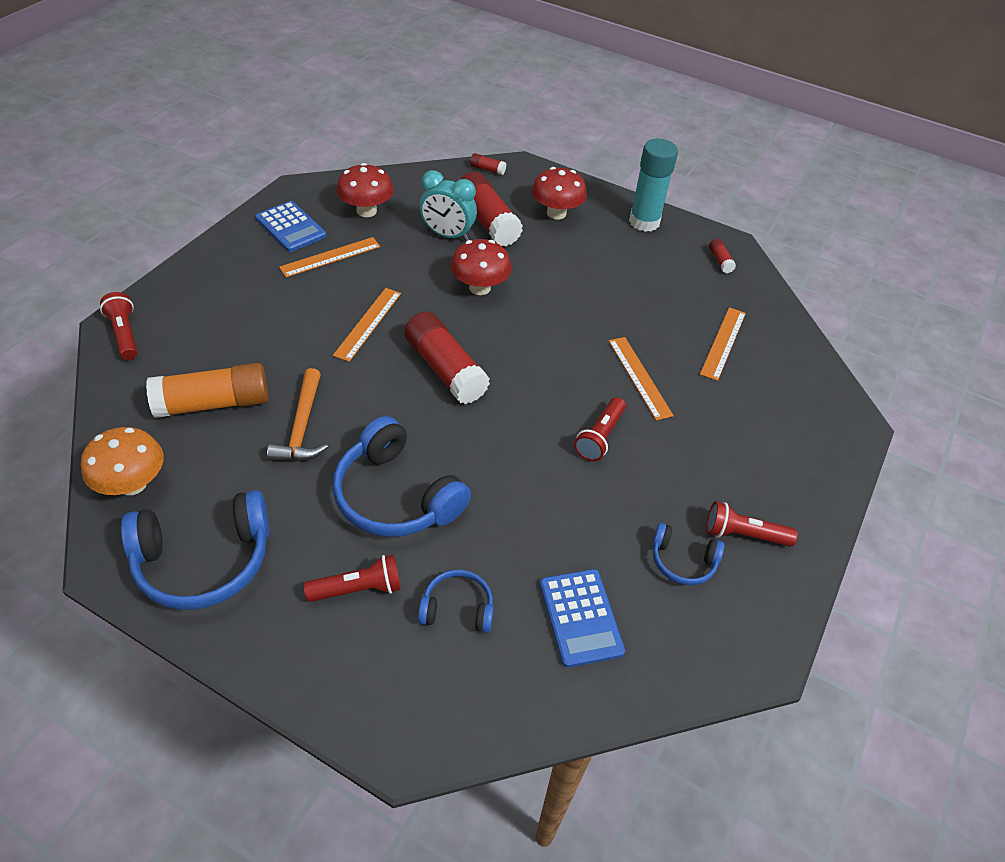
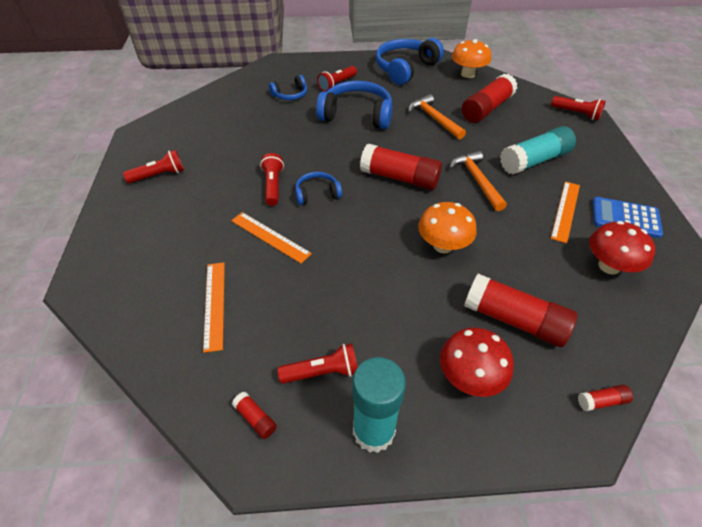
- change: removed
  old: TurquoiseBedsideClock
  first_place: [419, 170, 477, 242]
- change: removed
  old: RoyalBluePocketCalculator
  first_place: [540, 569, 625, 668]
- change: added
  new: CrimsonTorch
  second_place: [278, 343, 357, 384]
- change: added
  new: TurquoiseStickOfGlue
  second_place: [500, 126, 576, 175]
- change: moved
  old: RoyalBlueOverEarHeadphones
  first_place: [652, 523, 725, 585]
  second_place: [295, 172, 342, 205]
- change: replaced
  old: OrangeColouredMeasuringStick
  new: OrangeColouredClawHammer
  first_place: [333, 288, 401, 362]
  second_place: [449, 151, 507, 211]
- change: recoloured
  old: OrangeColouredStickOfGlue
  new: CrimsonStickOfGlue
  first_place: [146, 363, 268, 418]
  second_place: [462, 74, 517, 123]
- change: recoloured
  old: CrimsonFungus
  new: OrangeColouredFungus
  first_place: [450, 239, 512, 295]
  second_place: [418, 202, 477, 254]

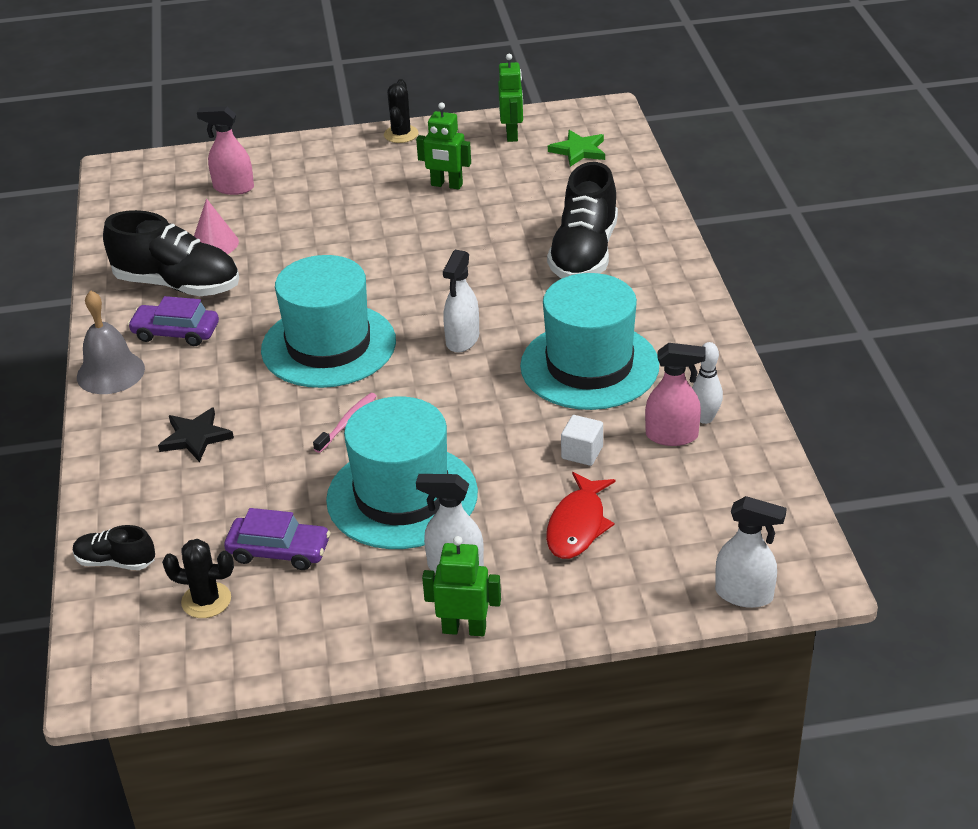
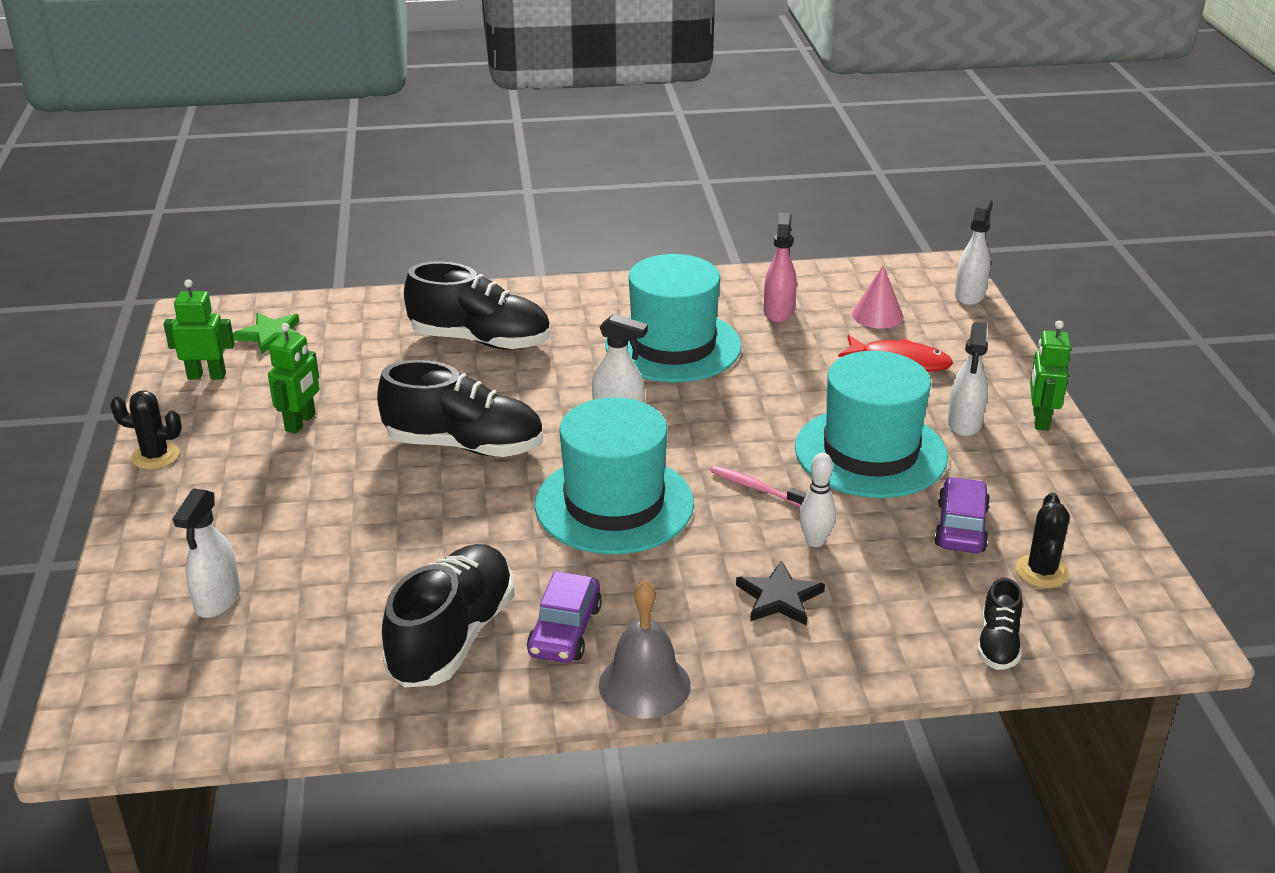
- change: removed
  old: SnowWhiteCube
  first_place: [561, 415, 603, 466]
- change: added
  new: EbonyLaceUpShoe
  second_place: [377, 360, 543, 457]
- change: moved
  old: PinkConeShape
  first_place: [194, 199, 239, 254]
  second_place: [852, 265, 903, 329]
- change: moved
  old: SnowWhiteBowlingPin
  first_place: [692, 342, 723, 424]
  second_place: [799, 453, 836, 547]
- change: recoloured
  old: PinkSprayBottle
  new: SnowWhiteSprayBottle
  first_place: [197, 106, 254, 195]
  second_place: [173, 488, 240, 618]

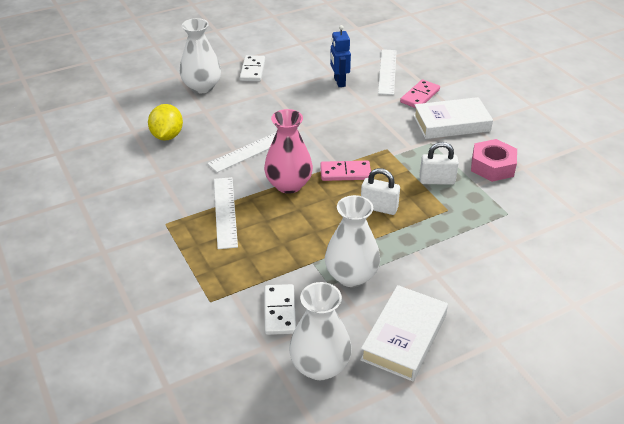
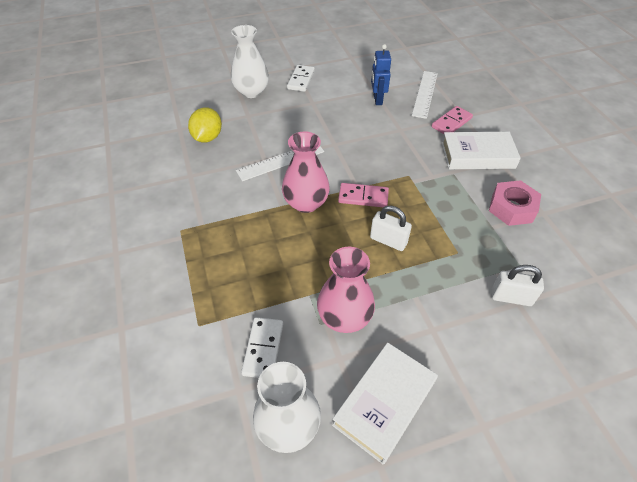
- change: removed
  old: SnowWhiteMeasuringStick
  first_place: [214, 177, 238, 249]
- change: moved
  old: SnowWhiteSmallLock
  first_place: [419, 142, 459, 185]
  second_place: [492, 265, 544, 306]
- change: recoloured
  old: SnowWhiteFlowerVase
  new: PinkFlowerVase
  first_place: [325, 195, 380, 287]
  second_place: [317, 247, 375, 333]

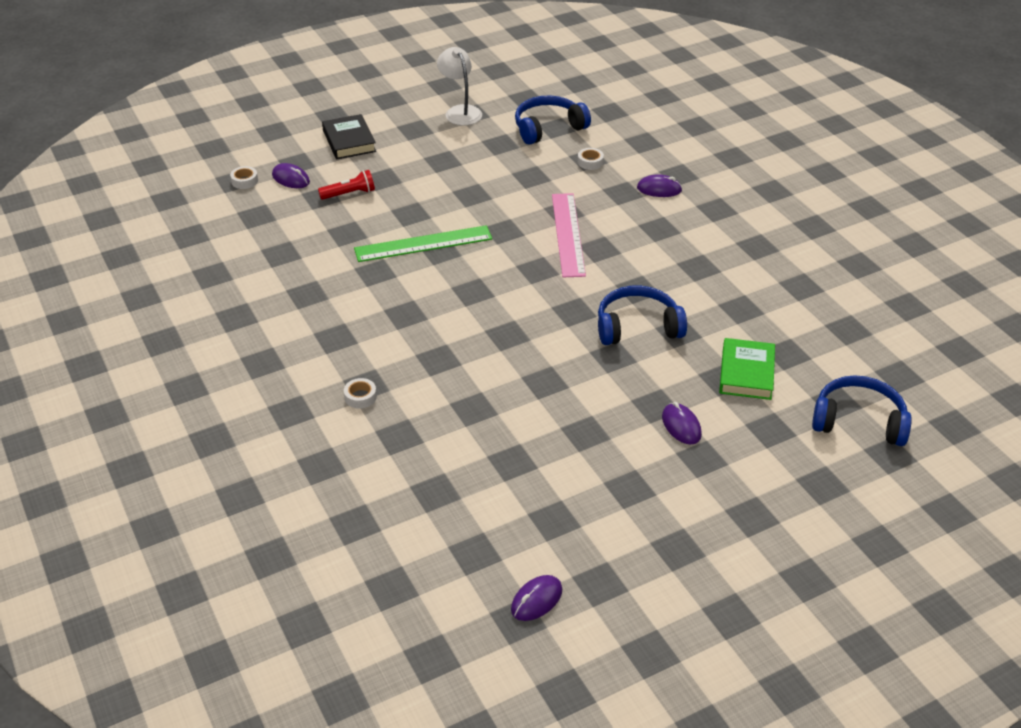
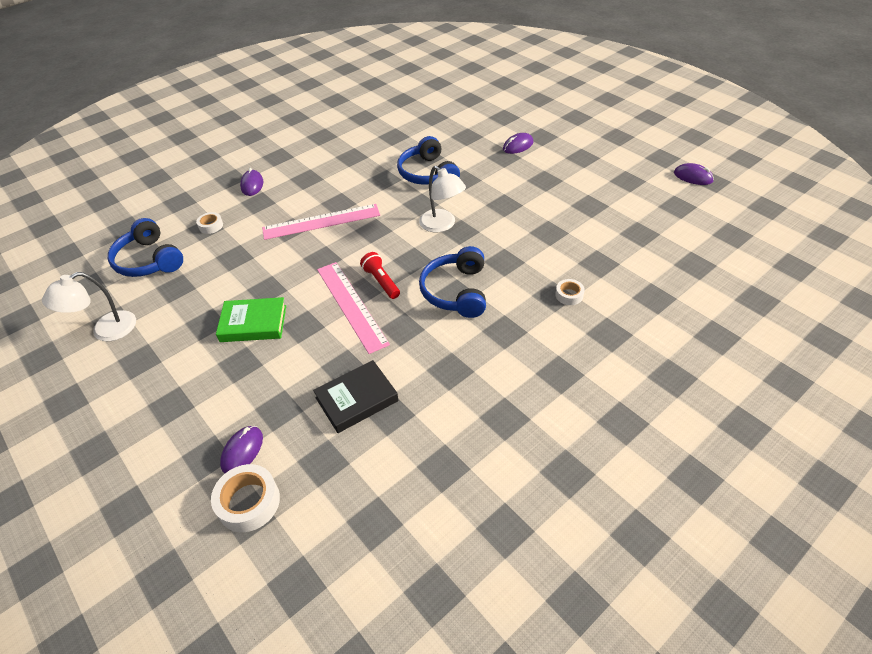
- change: added
  new: SnowWhiteLamp
  second_place: [419, 166, 466, 233]
- change: moved
  old: CrimsonTorch
  first_place: [318, 170, 375, 200]
  second_place: [360, 252, 400, 299]
- change: moved
  old: EbonyHardback
  first_place: [322, 114, 376, 160]
  second_place: [313, 360, 399, 433]
- change: moved
  old: GreenHardback
  first_place: [719, 338, 775, 400]
  second_place: [216, 297, 286, 342]
- change: moved
  old: RoyalBlueOverEarHeadphones
  first_place: [812, 375, 912, 446]
  second_place: [419, 246, 486, 318]
- change: recoloured
  old: GreenMeasuringStick
  new: PinkMeasuringStick
  first_place: [354, 225, 492, 262]
  second_place: [317, 262, 390, 354]
- change: resized
  old: SnowWhiteRollOfTape
  first_place: [230, 166, 258, 189]
  second_place: [211, 464, 280, 532]
  factor: 1.76

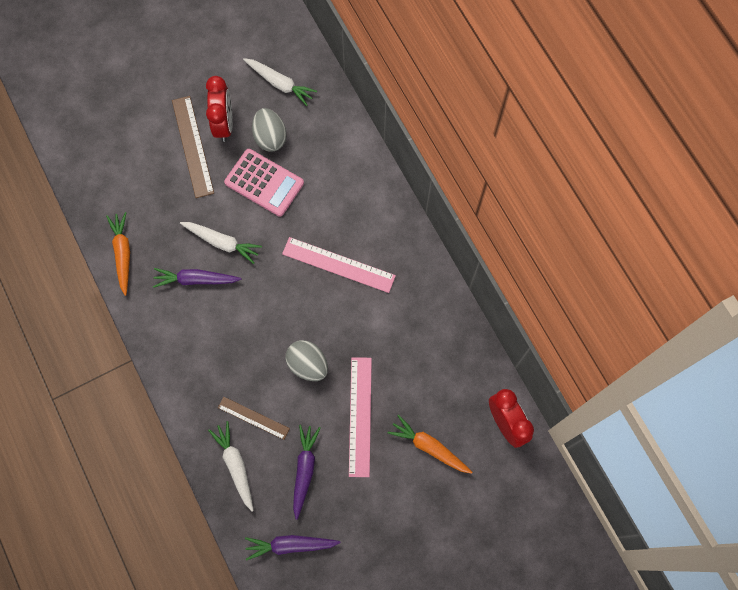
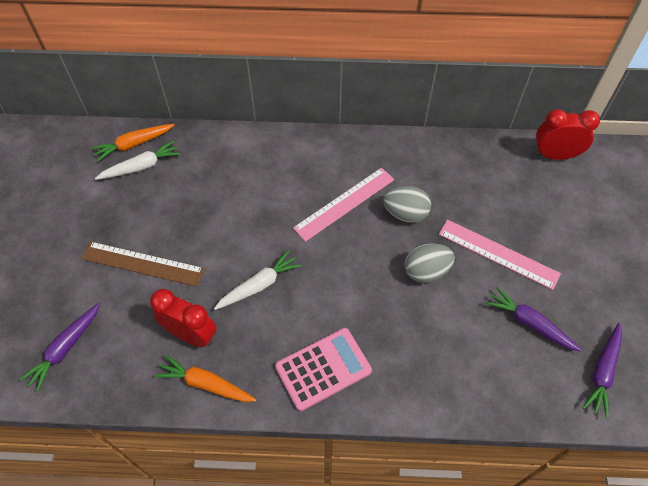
- change: removed
  old: SnowWhiteRootVegetable
  first_place: [208, 421, 254, 512]
- change: removed
  old: RussetMeasuringStick
  first_place: [218, 397, 290, 440]
- change: moved
  old: PurpleRootVegetable
  first_place: [153, 268, 242, 288]
  second_place: [19, 303, 100, 392]
- change: moved
  old: CrimsonBedsideClock
  first_place: [206, 76, 233, 142]
  second_place: [150, 289, 217, 347]
- change: moved
  old: PinkPocketCalculator
  first_place: [224, 149, 304, 217]
  second_place: [275, 328, 372, 411]
- change: moved
  old: GreyEggShape
  first_place: [252, 108, 287, 152]
  second_place: [383, 186, 431, 222]
- change: moved
  old: OrangeColouredRootVegetable
  first_place: [388, 415, 472, 474]
  second_place: [91, 124, 175, 162]

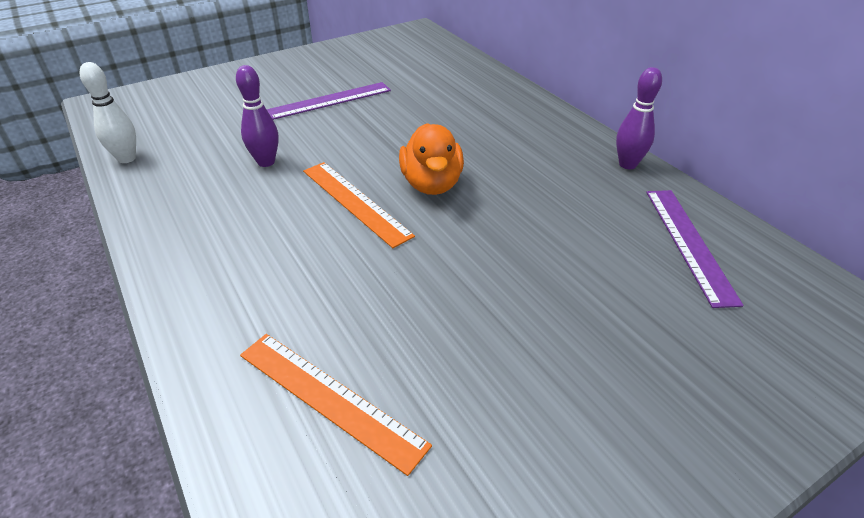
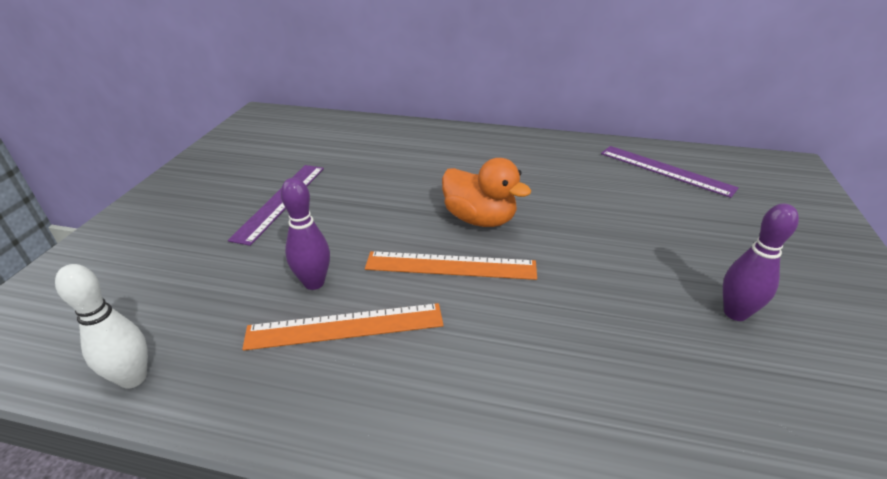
- change: moved
  old: OrangeColouredMeasuringStick
  first_place: [240, 334, 432, 476]
  second_place: [242, 303, 444, 351]
- change: moved
  old: PurpleBowlingPin
  first_place: [616, 67, 662, 169]
  second_place: [723, 203, 799, 321]

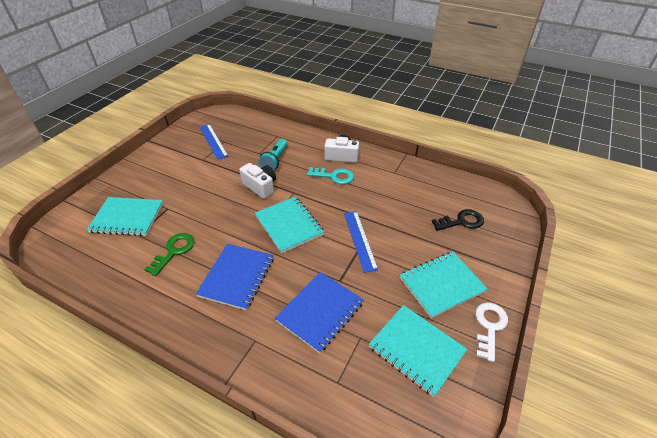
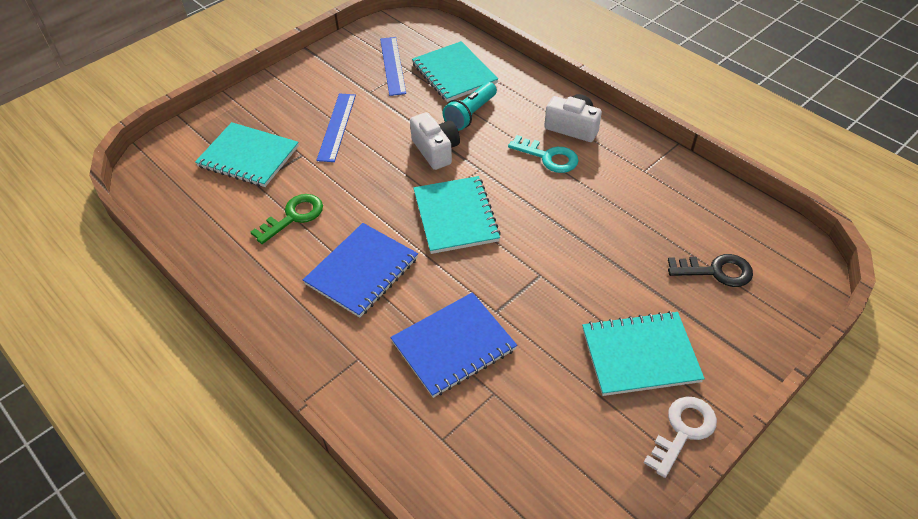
- change: moved
  old: RoyalBlueMeasuringStick
  first_place: [344, 211, 378, 273]
  second_place: [316, 94, 356, 162]
- change: moved
  old: TurquoiseExerciseBook
  first_place: [369, 305, 468, 397]
  second_place: [412, 41, 498, 102]

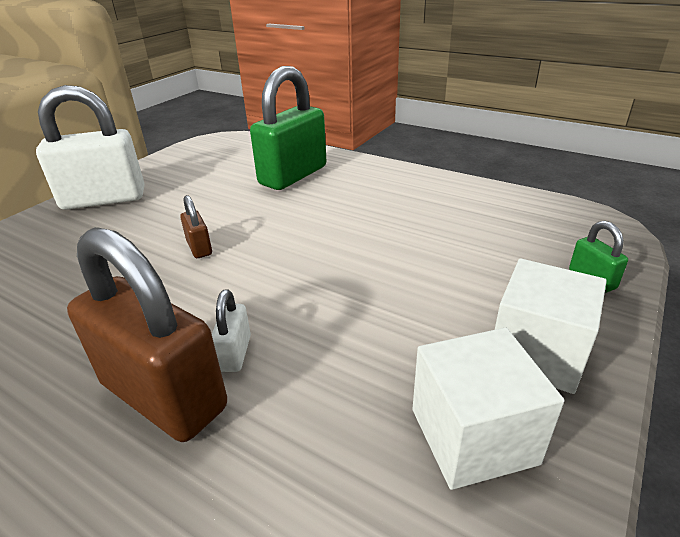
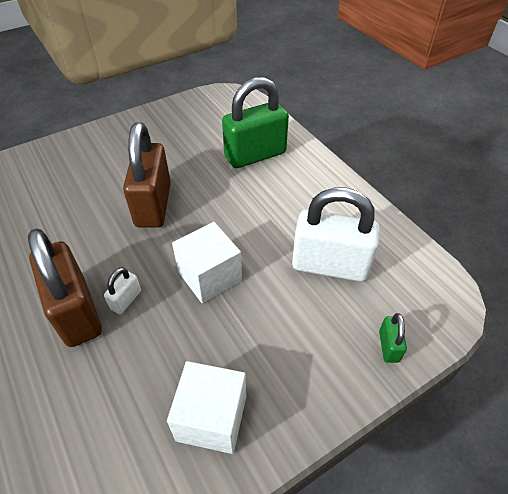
- change: moved
  old: SnowWhiteSmallLock
  first_place: [36, 85, 145, 210]
  second_place: [292, 188, 380, 282]
- change: moved
  old: SnowWhiteCube
  first_place: [495, 258, 606, 394]
  second_place: [172, 222, 242, 303]
- change: resized
  old: RussetSmallLock
  first_place: [180, 195, 212, 258]
  second_place: [123, 122, 171, 228]
  factor: 2.31

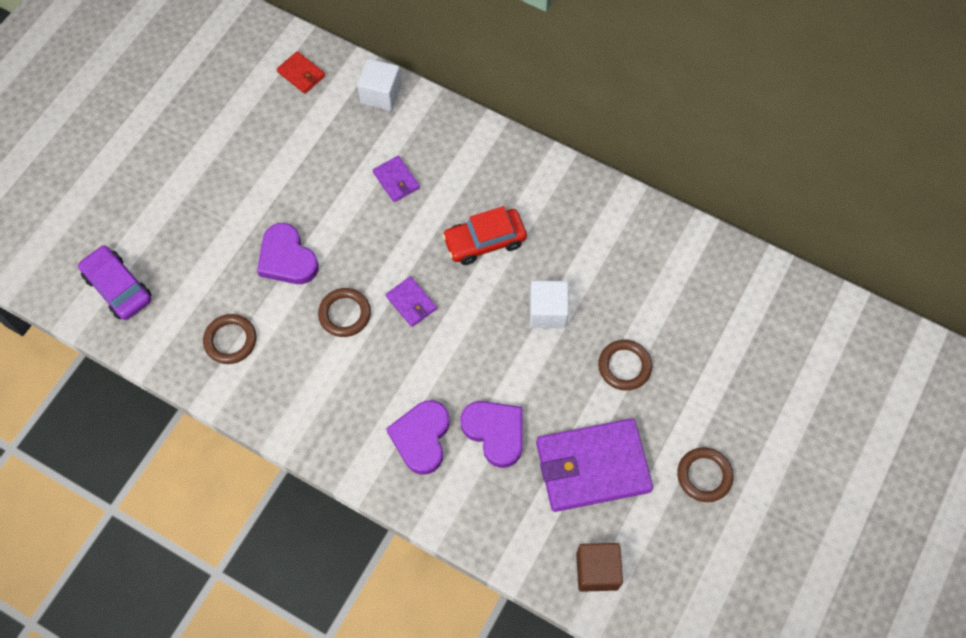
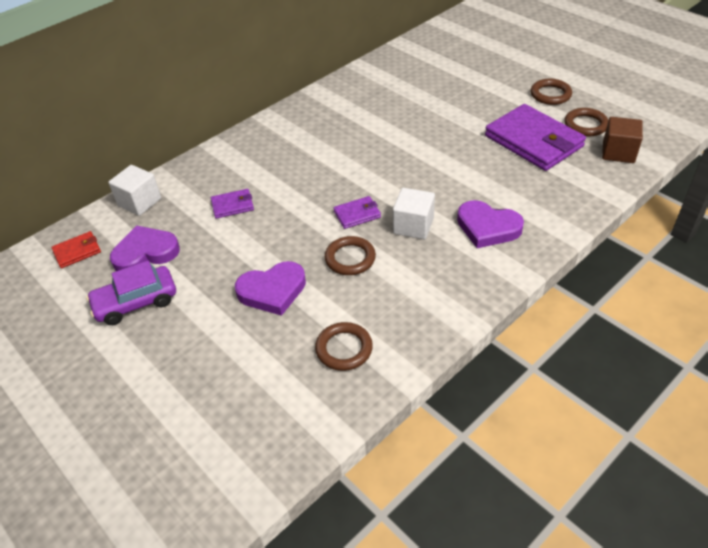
- change: removed
  old: CrimsonCar
  first_place: [442, 206, 527, 265]
- change: moved
  old: PurpleCar
  first_place: [78, 245, 151, 320]
  second_place: [86, 261, 176, 325]
- change: moved
  old: PurpleLoveHeart
  first_place: [460, 401, 523, 468]
  second_place: [110, 225, 180, 271]
- change: moved
  old: SnowWhiteCube
  first_place: [529, 281, 569, 328]
  second_place: [393, 188, 435, 240]
- change: moved
  old: RussetHoop
  first_place: [598, 340, 652, 391]
  second_place: [565, 108, 608, 136]
- change: turned
  old: PurpleCardWallet
  first_place: [536, 418, 653, 512]
  second_place: [485, 104, 586, 171]
  degrees: -45

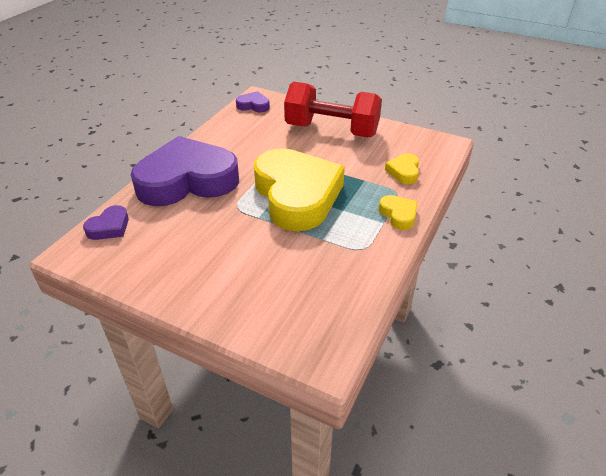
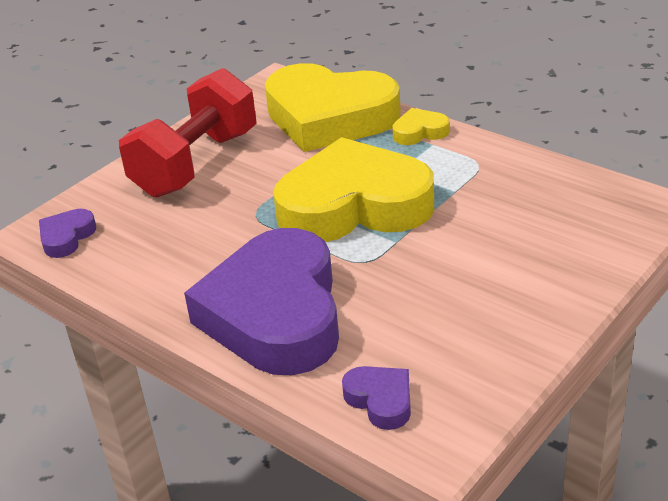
- change: resized
  old: GoldenLoveHeart
  first_place: [385, 153, 419, 184]
  second_place: [265, 63, 401, 152]
  factor: 2.47

